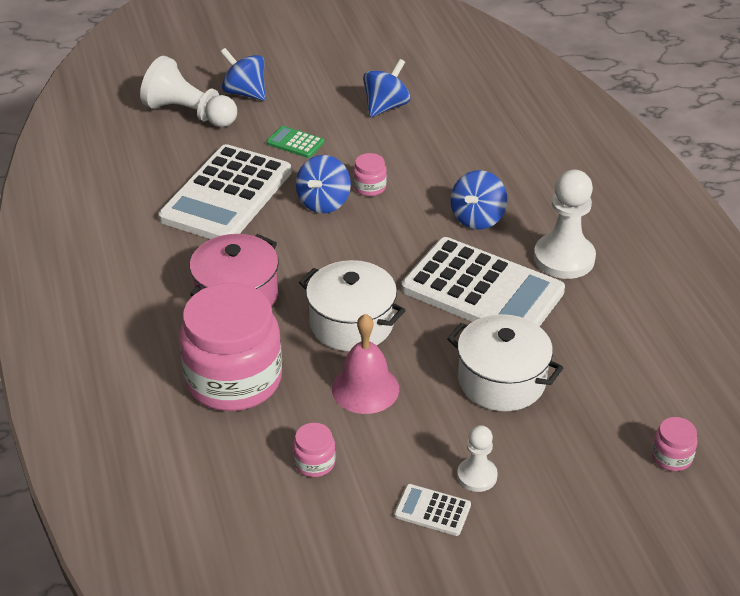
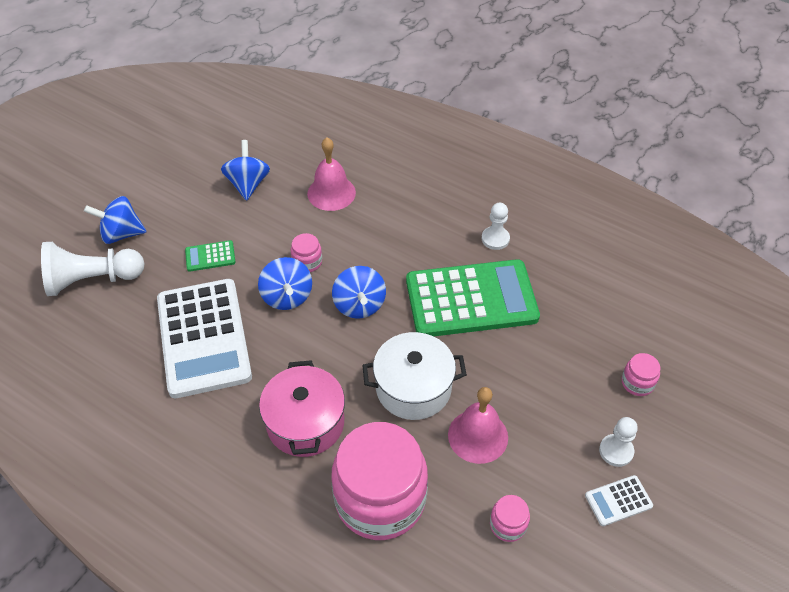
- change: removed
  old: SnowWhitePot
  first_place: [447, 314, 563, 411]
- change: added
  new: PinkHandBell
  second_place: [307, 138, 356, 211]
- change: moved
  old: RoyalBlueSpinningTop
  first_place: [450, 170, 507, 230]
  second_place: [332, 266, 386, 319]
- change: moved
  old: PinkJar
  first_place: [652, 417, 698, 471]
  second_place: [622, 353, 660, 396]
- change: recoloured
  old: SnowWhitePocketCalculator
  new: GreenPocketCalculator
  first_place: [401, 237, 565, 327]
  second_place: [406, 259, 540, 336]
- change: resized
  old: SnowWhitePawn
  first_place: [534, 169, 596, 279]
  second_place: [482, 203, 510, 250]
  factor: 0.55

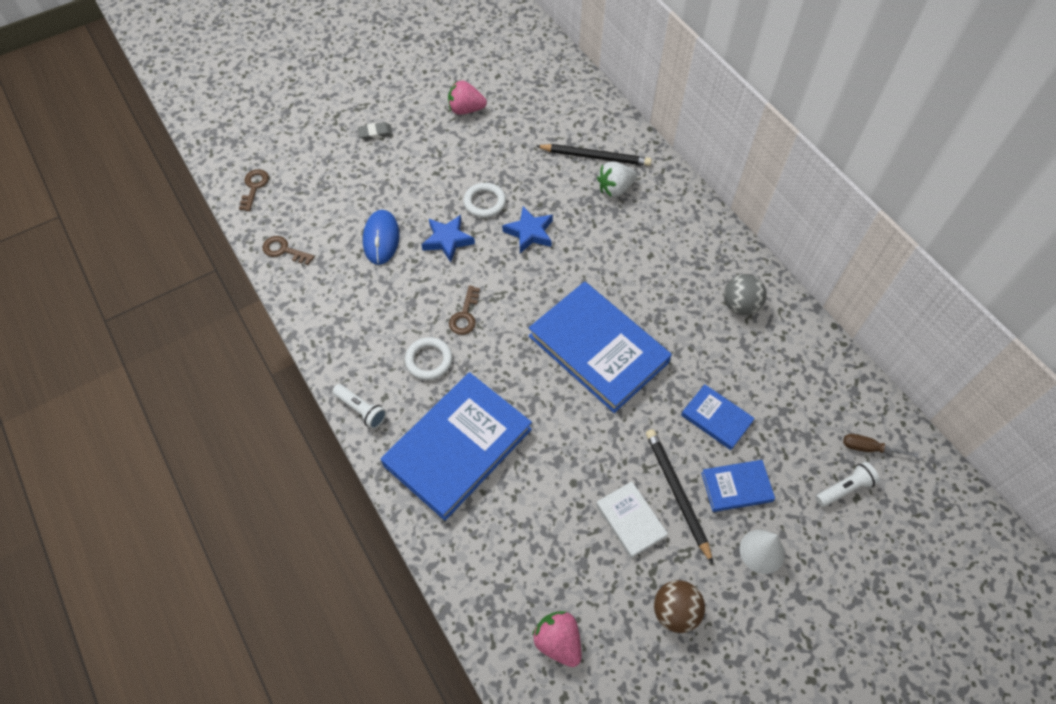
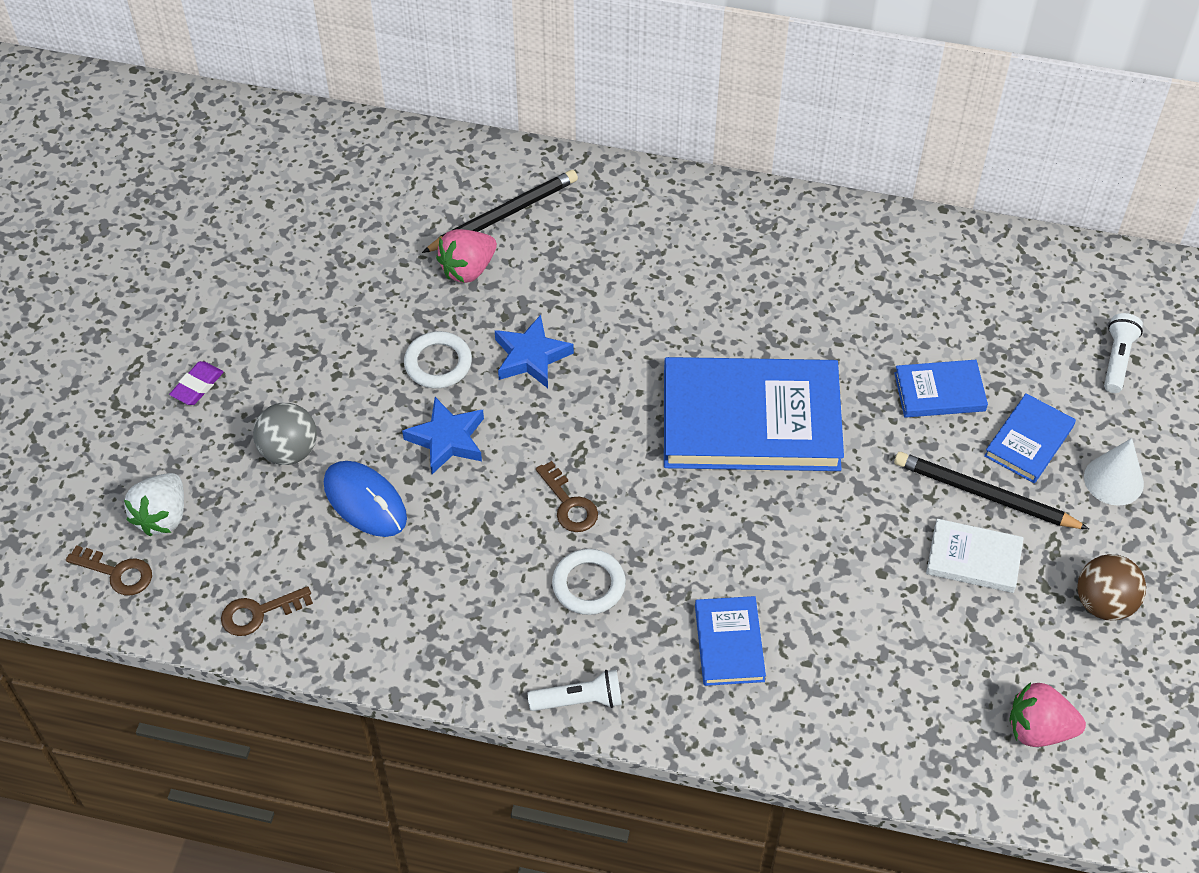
- change: removed
  old: RussetHandScrewdriver
  first_place: [843, 434, 918, 458]
- change: moved
  old: PinkBerry
  first_place: [448, 81, 487, 115]
  second_place: [436, 229, 497, 283]
- change: moved
  old: SnowWhiteBerry
  first_place: [597, 161, 637, 197]
  second_place: [124, 473, 184, 536]
- change: moved
  old: GreyPlayBall
  first_place: [724, 274, 767, 315]
  second_place: [253, 403, 317, 465]
- change: recoloured
  old: GreyPencilEraser
  new: PurplePencilEraser
  first_place: [357, 122, 393, 140]
  second_place: [169, 361, 223, 405]
- change: turned
  old: RussetLatchkey
  first_place: [239, 169, 269, 211]
  second_place: [66, 545, 152, 595]
  degrees: 150
- change: resized
  old: RoyalBlueHardback
  first_place: [381, 372, 532, 521]
  second_place: [695, 596, 766, 686]
  factor: 0.48

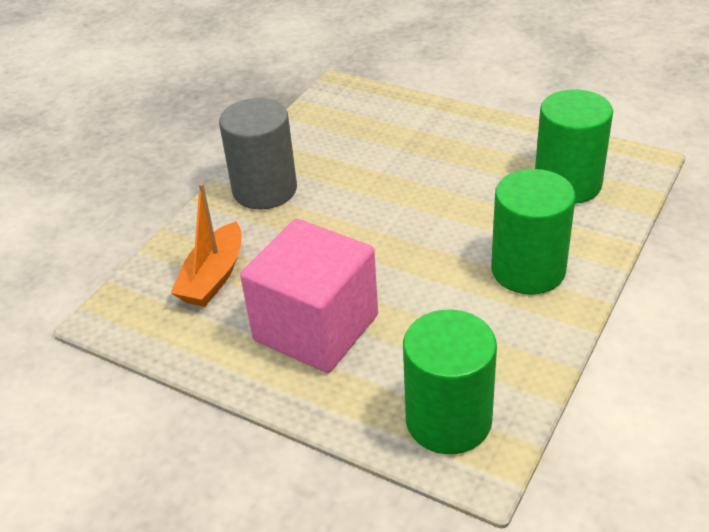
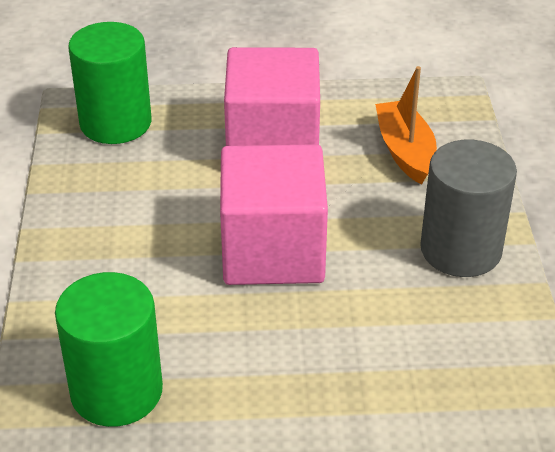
- change: removed
  old: GreenCylinderShape
  first_place: [491, 169, 575, 295]
- change: added
  new: PinkCube
  second_place: [220, 144, 328, 285]

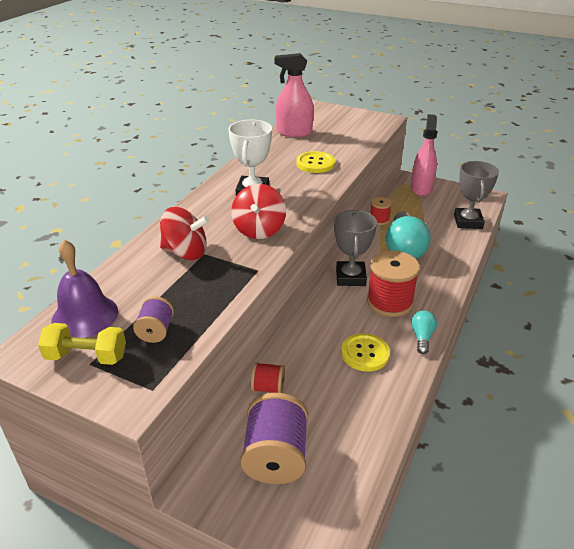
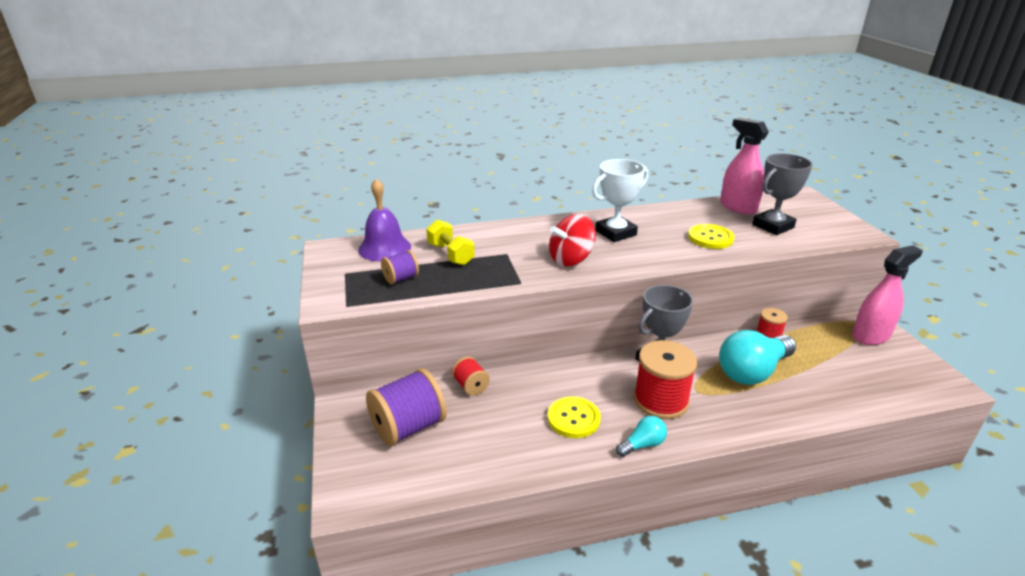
- change: removed
  old: CrimsonSpinningTop
  first_place: [160, 207, 209, 260]
- change: moved
  old: GoldenDumbbell
  first_place: [38, 323, 126, 365]
  second_place: [426, 220, 475, 265]
- change: moved
  old: GreyPrizeCup
  first_place: [454, 161, 499, 229]
  second_place: [752, 153, 813, 235]

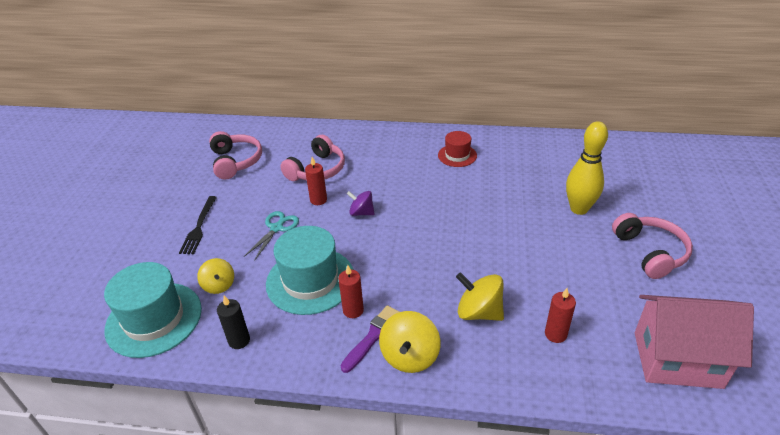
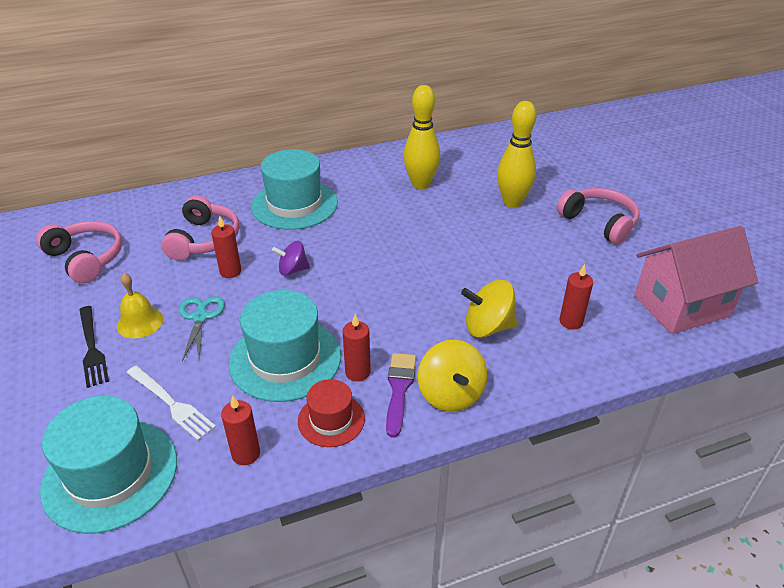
- change: added
  new: GoldenHandBell
  second_place: [117, 273, 164, 339]
- change: added
  new: TurquoiseHat
  second_place: [251, 149, 338, 230]
- change: added
  new: GoldenBowlingPin
  second_place: [403, 85, 440, 189]
- change: moved
  old: CrimsonHat
  first_place: [438, 131, 477, 167]
  second_place: [298, 379, 365, 447]
- change: replaced
  old: GoldenSpinningTop
  new: SnowWhiteFork
  first_place: [197, 258, 234, 294]
  second_place: [127, 366, 216, 441]
- change: recoloured
  old: EbonyCandle
  new: CrimsonCandle
  first_place: [217, 296, 250, 349]
  second_place: [221, 395, 260, 465]

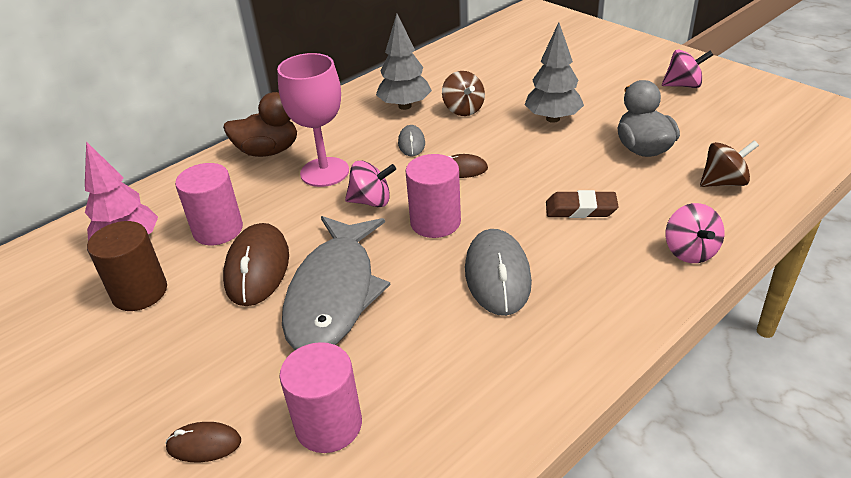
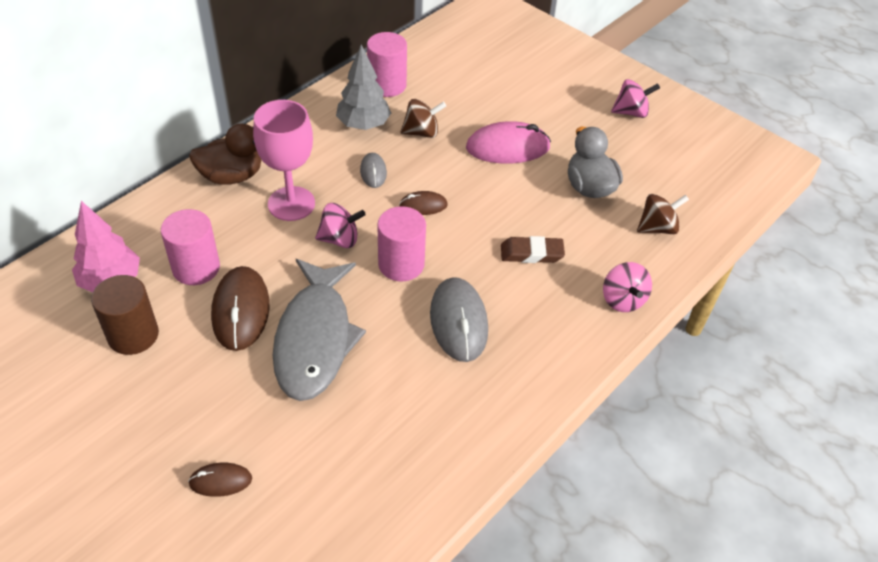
- change: moved
  old: PinkCylinderShape
  first_place: [280, 342, 362, 453]
  second_place: [367, 32, 407, 97]
- change: replaced
  old: GreyTree
  new: PinkComputerMouse
  first_place: [524, 22, 584, 123]
  second_place: [466, 121, 551, 164]
- change: turned
  old: RussetSpinningTop
  first_place: [442, 71, 485, 116]
  second_place: [400, 99, 446, 138]
  degrees: -75

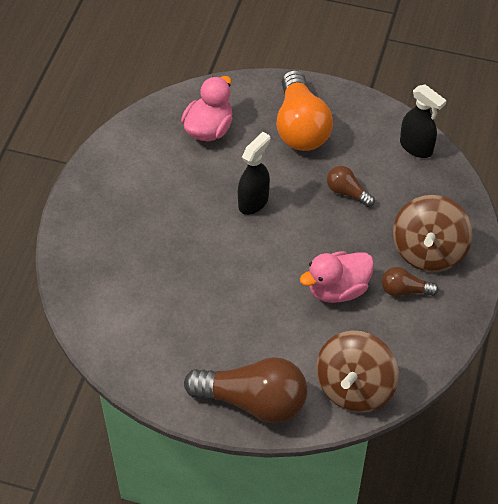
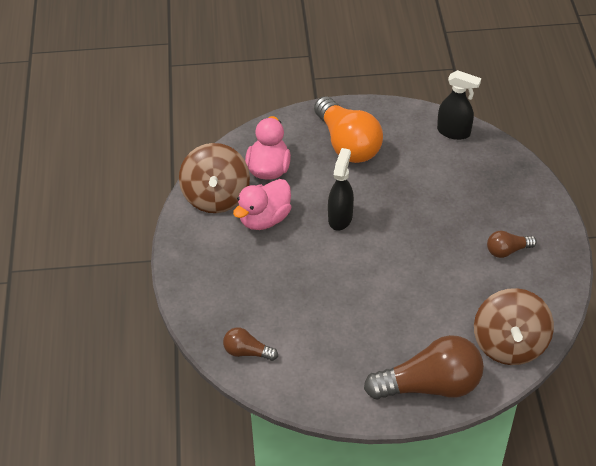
- change: moved
  old: PinkRubberDuck
  first_place: [300, 251, 374, 303]
  second_place: [233, 179, 291, 230]
- change: moved
  old: RussetLightBulb
  first_place: [327, 166, 375, 207]
  second_place: [223, 328, 278, 361]
- change: moved
  old: RussetSpinningTop
  first_place: [393, 195, 473, 272]
  second_place: [179, 143, 250, 213]

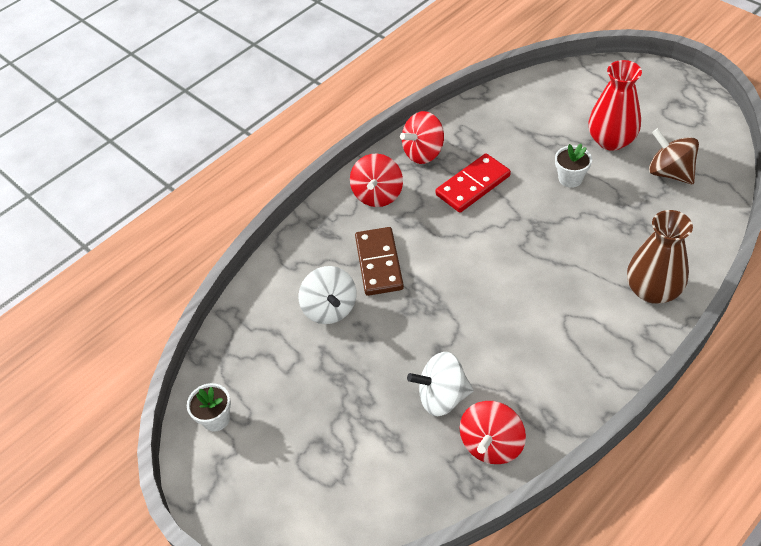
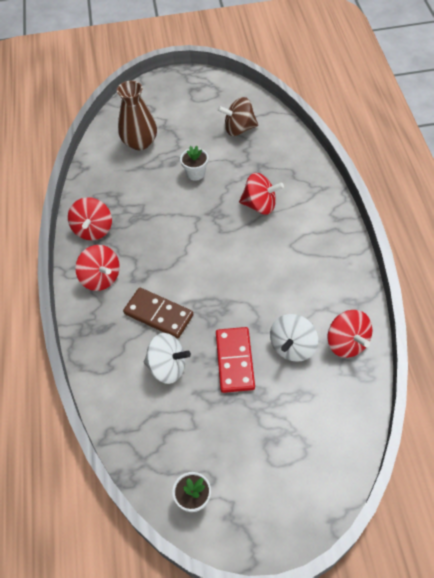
- change: removed
  old: CrimsonFlowerVase
  first_place: [589, 60, 642, 151]
- change: added
  new: CrimsonSpinningTop
  second_place: [239, 173, 284, 215]
- change: moved
  old: CrimsonDomino
  first_place: [436, 153, 511, 213]
  second_place: [216, 327, 255, 393]
- change: moved
  old: RussetFlowerVase
  first_place: [627, 210, 693, 304]
  second_place: [117, 81, 157, 150]

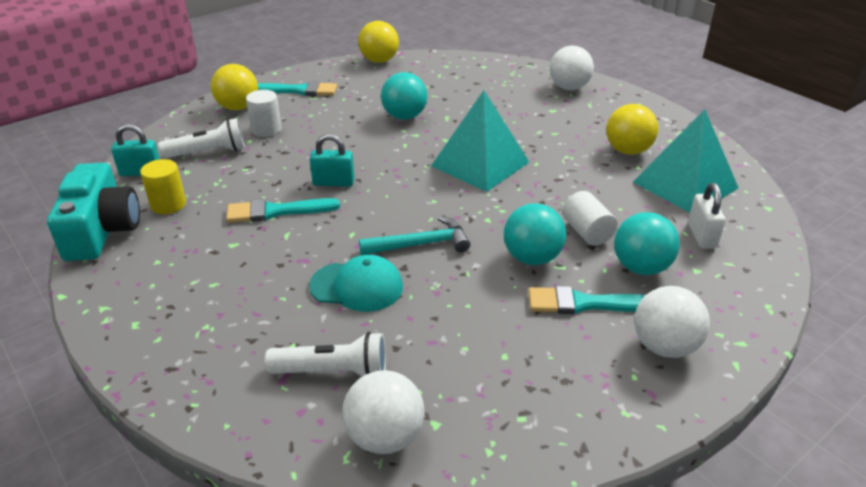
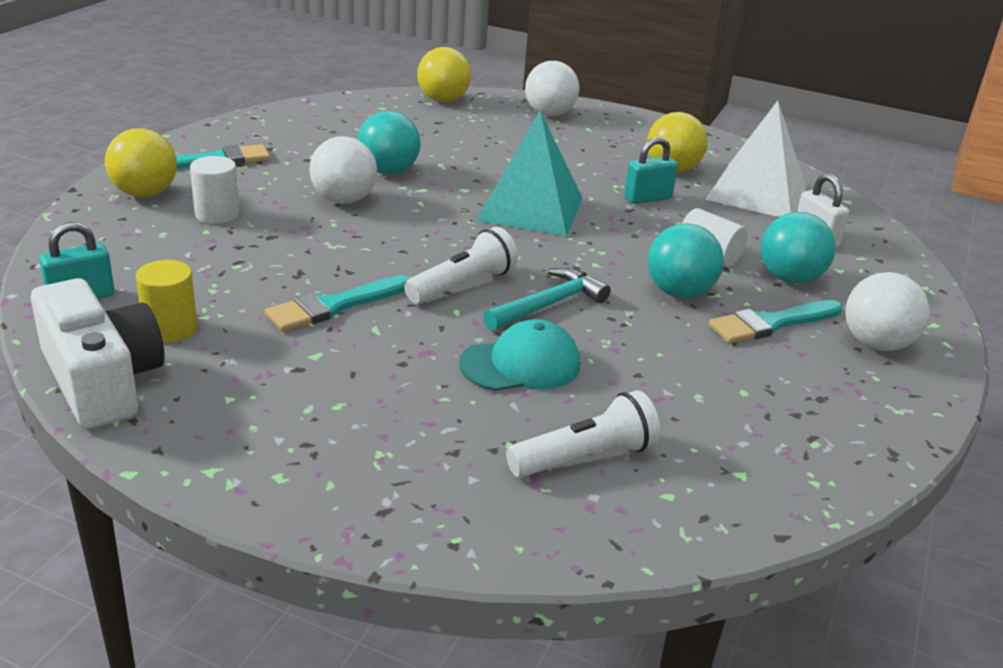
- change: moved
  old: SnowWhiteTorch
  first_place: [158, 118, 245, 159]
  second_place: [404, 227, 518, 304]
- change: moved
  old: TurquoiseSmallLock
  first_place: [310, 134, 354, 187]
  second_place: [624, 137, 678, 204]
- change: moved
  old: SnowWhitePlayBall
  first_place: [342, 370, 424, 454]
  second_place: [309, 136, 377, 204]
- change: moved
  old: GoldenPlayBall
  first_place: [358, 21, 399, 63]
  second_place: [417, 47, 471, 102]
- change: recoloured
  old: TurquoiseCompactCamera
  new: SnowWhiteCompactCamera
  first_place: [47, 163, 140, 261]
  second_place: [31, 278, 165, 429]
- change: recoloured
  old: TurquoisePyramidShape
  new: SnowWhitePyramidShape
  first_place: [633, 109, 738, 213]
  second_place: [706, 101, 806, 217]

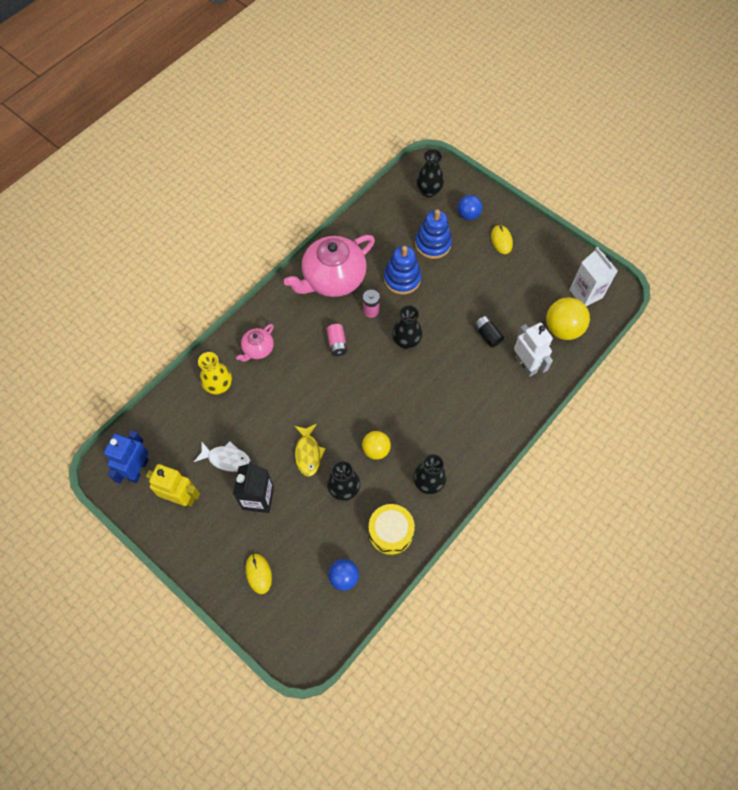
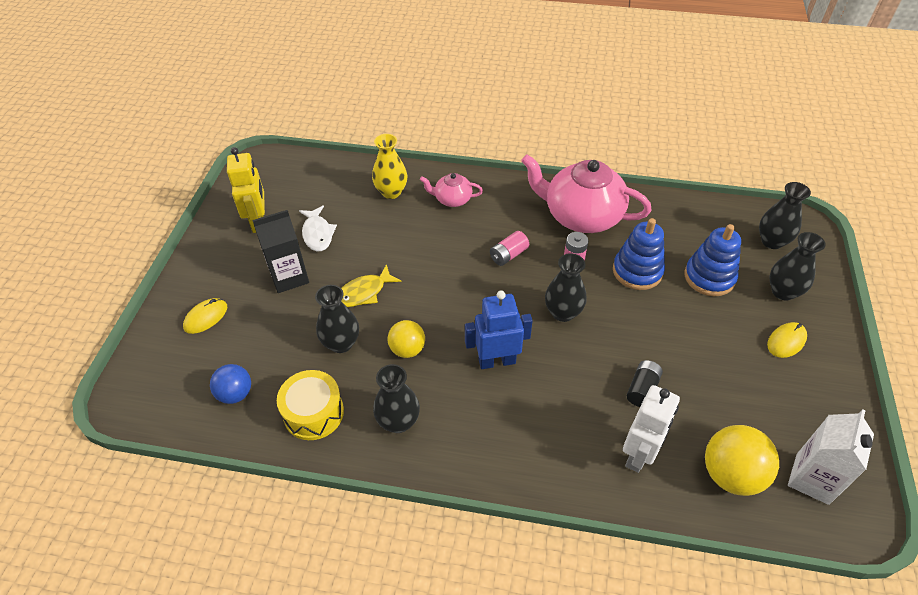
- change: moved
  old: RoyalBlueRobotFigure
  first_place: [104, 430, 149, 484]
  second_place: [465, 290, 533, 369]
- change: replaced
  old: RoyalBluePlayBall
  new: EbonyFlowerVase
  first_place: [458, 195, 482, 220]
  second_place: [769, 232, 826, 301]

